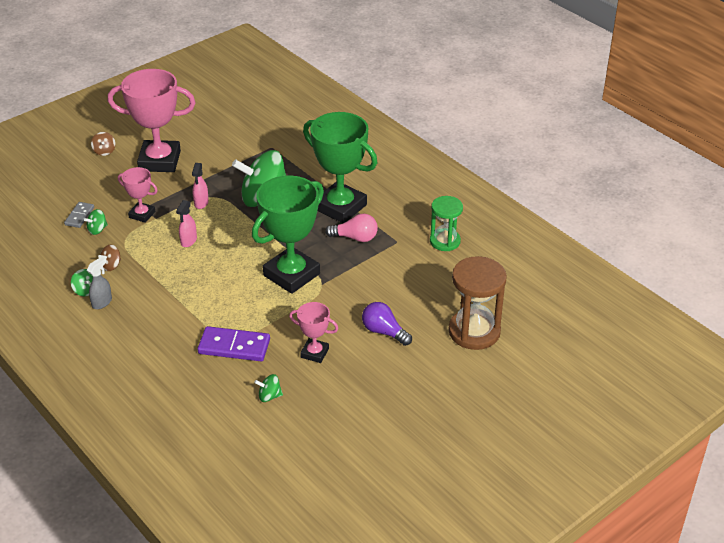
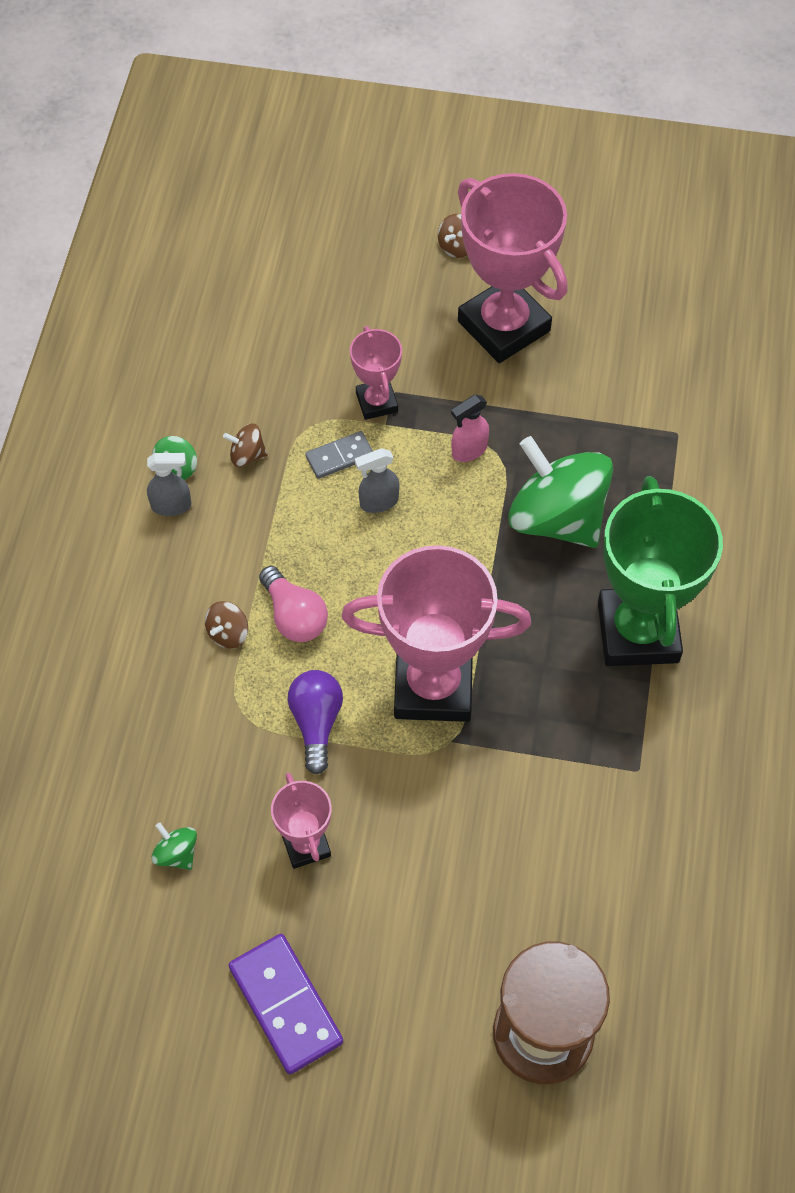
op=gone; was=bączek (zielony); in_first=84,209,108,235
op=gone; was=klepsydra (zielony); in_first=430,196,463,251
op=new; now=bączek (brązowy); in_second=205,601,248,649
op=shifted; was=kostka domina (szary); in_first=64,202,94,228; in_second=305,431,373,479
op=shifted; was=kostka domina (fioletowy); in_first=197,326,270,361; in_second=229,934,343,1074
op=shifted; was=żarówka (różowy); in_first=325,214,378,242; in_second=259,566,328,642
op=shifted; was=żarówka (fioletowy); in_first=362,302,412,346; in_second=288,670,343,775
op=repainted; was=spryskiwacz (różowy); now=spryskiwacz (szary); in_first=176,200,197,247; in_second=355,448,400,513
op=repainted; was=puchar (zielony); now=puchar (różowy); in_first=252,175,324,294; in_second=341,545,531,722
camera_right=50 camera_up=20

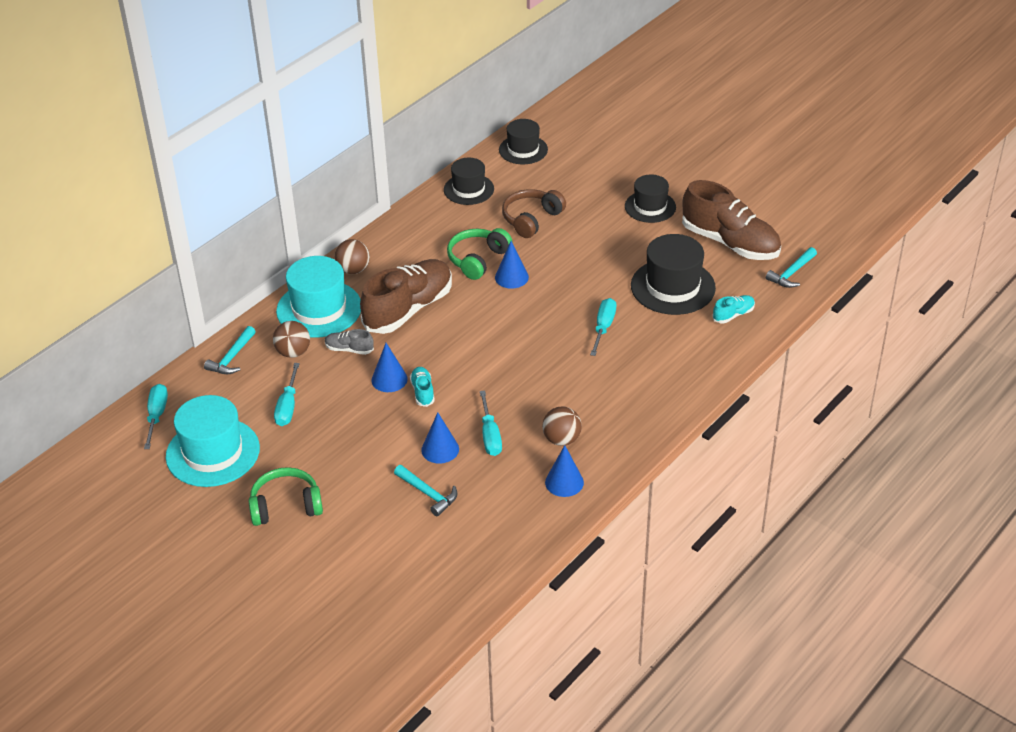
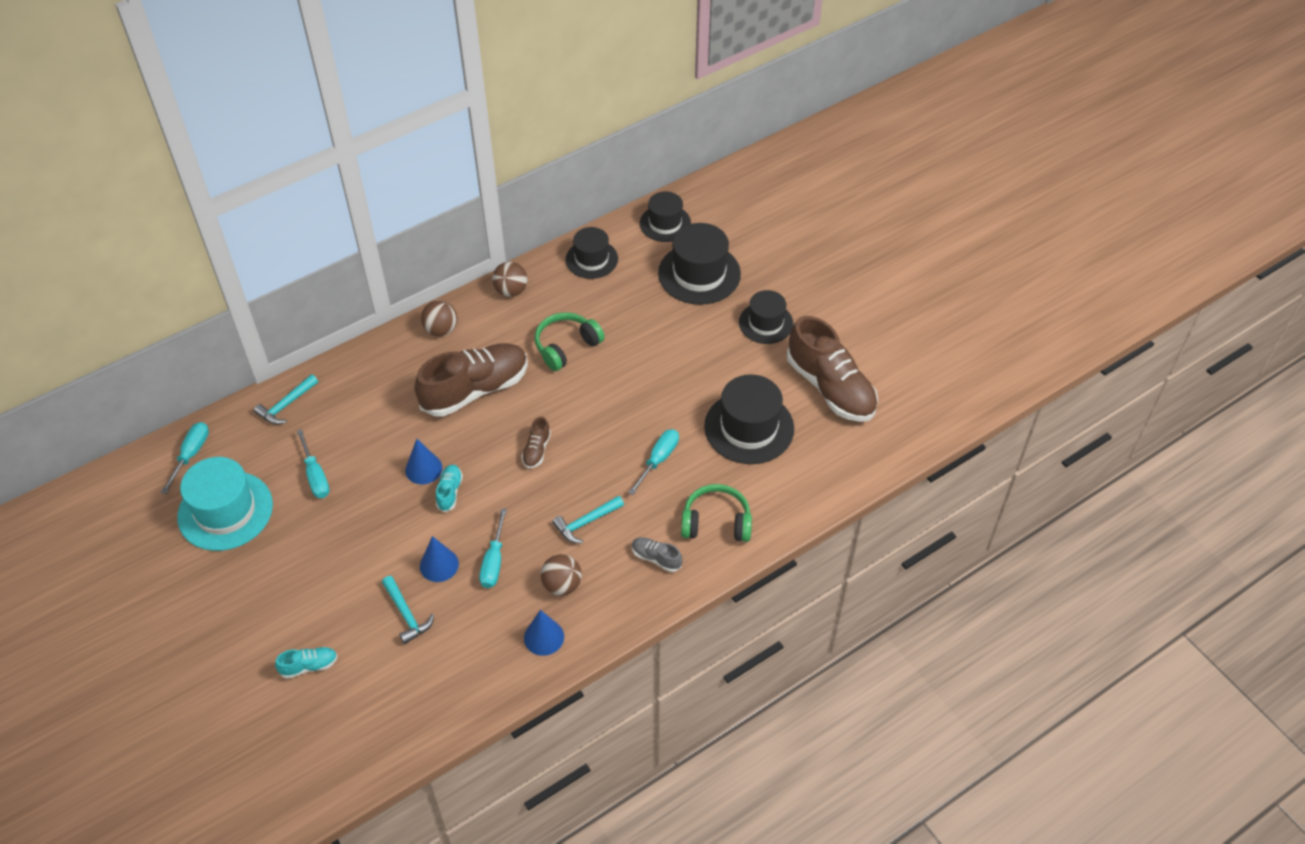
op=gone; was=kapelusz (turkusowy); in_first=276,256,361,338
op=gone; was=stożek (niebieski); in_first=495,241,529,289
op=gone; was=słuchawki (brązowy); in_first=502,189,566,238
op=new; now=but (brązowy); in_second=521,417,551,468
op=new; now=kapelusz (czarny); in_second=658,223,741,305
op=shifted; was=słuchawki (zielony); in_first=248,467,323,526; in_second=681,484,752,542
op=shifted; was=piłka (brązowy); in_first=273,321,310,358; in_second=492,262,527,297
op=shifted; was=but (szary); in_first=325,329,374,355; in_second=632,537,683,572
op=shifted; was=but (turkusowy); in_first=712,295,755,323; in_second=275,647,337,679
op=shifted; was=młotek (turkusowy); in_first=766,247,817,288; in_second=552,496,624,543
op=rotated; was=śrubokręt (turkusowy); in_first=274,363,300,426; in_second=297,429,330,498; clockwise=-45
camera_right=15 camera_up=10

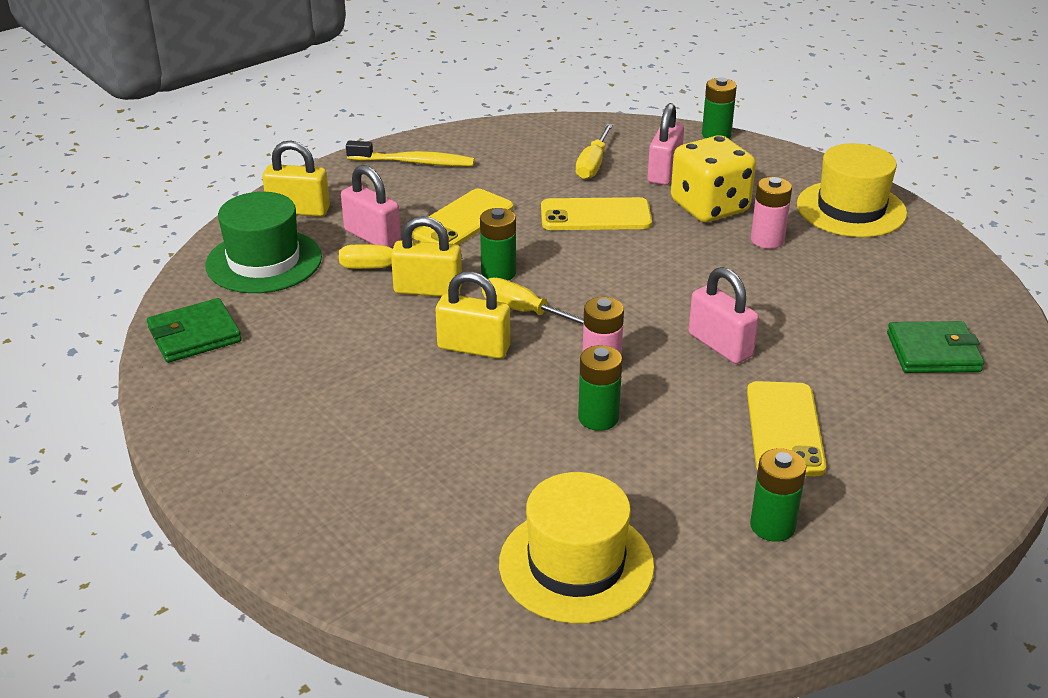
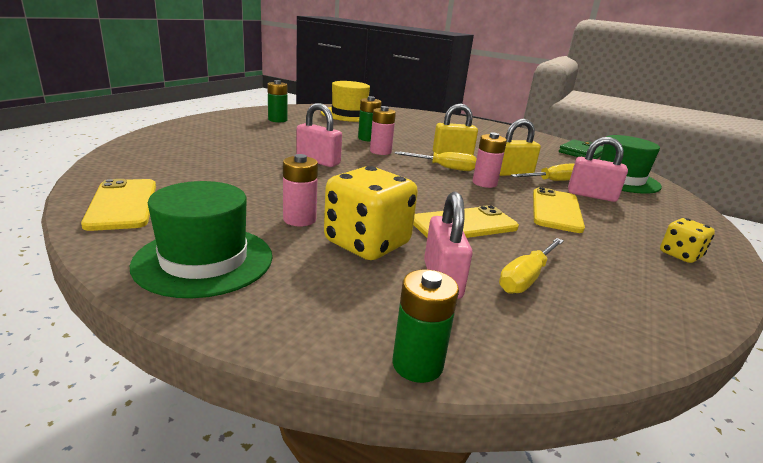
op=gone; was=kłódka (żółty); in_first=262,141,330,217
op=gone; was=portfel (zielony); in_first=887,321,984,373
op=shifted; was=telefon (żółty); in_first=747,381,826,476; in_second=81,179,156,231
op=swapped; was=szczoteczka do zębów (żółty); now=kostka do gry (żółty); in_first=346,141,475,166; in_second=660,218,715,263
op=repainted; was=bateria (zielony); now=bateria (różowy); in_first=480,208,516,281; in_second=472,132,507,188
op=repainted; was=kapelusz (żółty); now=kapelusz (zielony); in_first=797,143,907,237; in_second=130,181,272,298
op=rotated; was=śrubokręt (żółty); in_first=576,124,613,180; in_second=499,238,564,294; clockwise=-135
camera_right=155 camera_up=-10

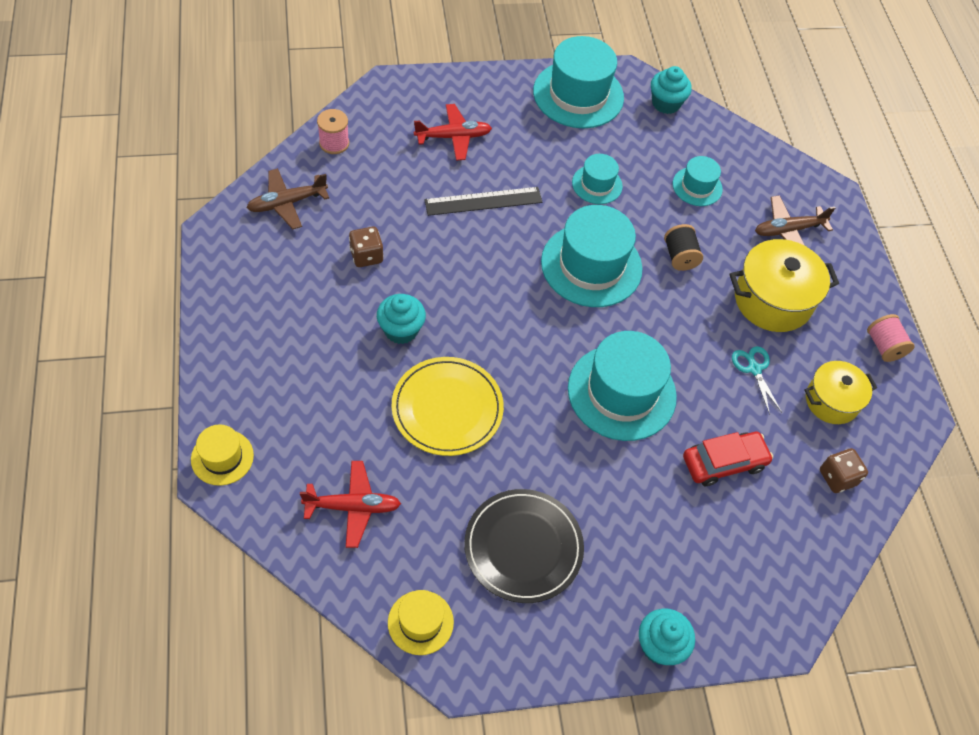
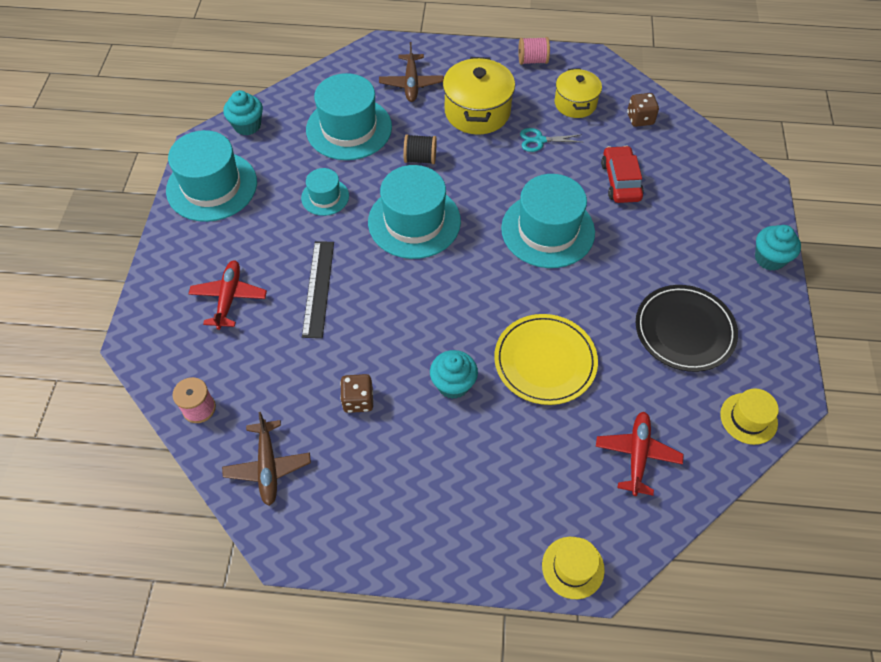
op=scaled; was=kapelusz (turkusowy); in_first=673,156,723,206; in_second=306,73,392,160; ratio=1.9
camera_right=-70 camera_up=0

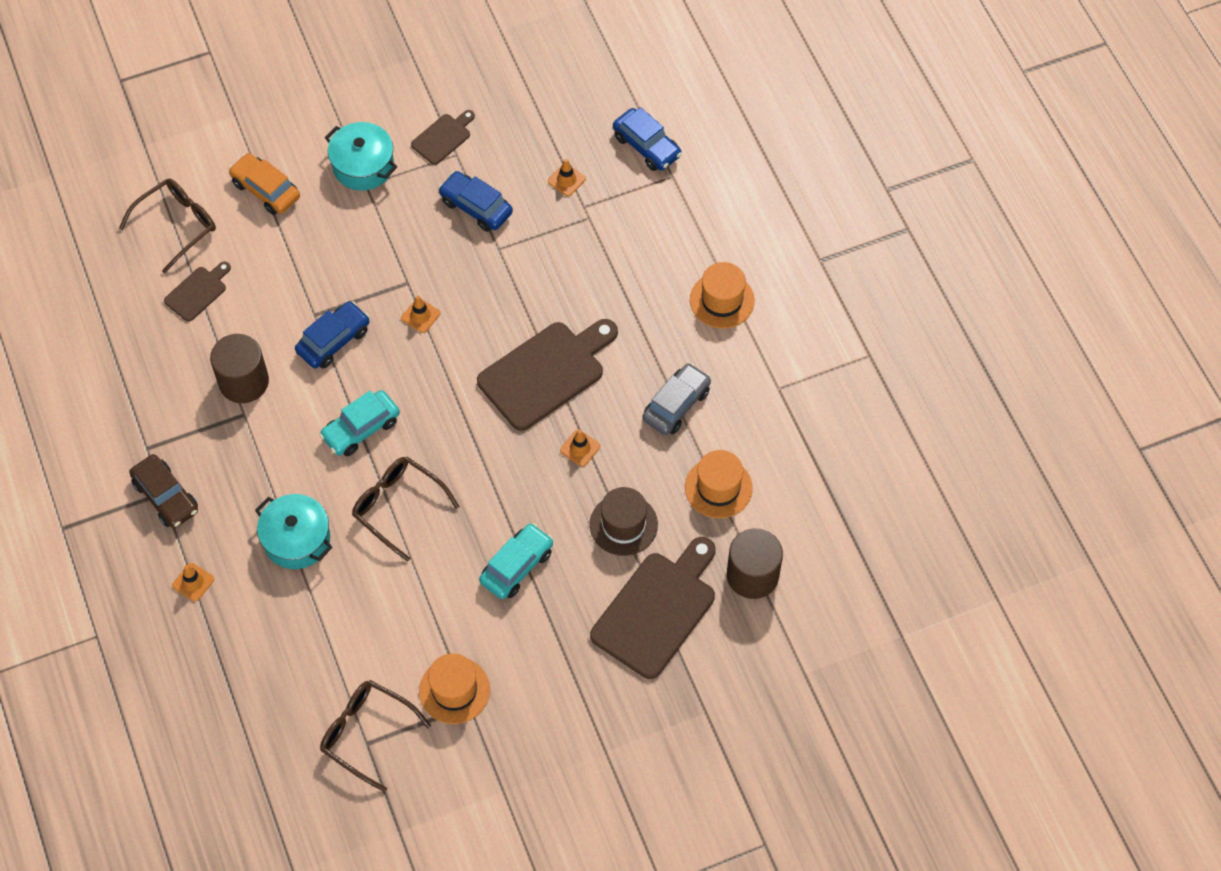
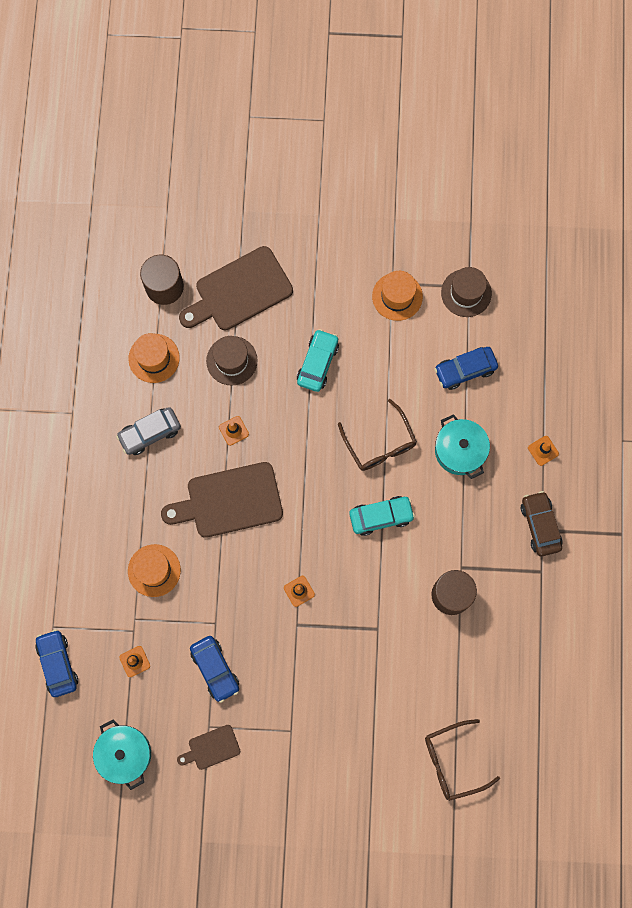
op=gone; was=deska do krojenia (brązowy); in_first=164,261,231,322
op=gone; was=samochód (pomarańczowy); in_first=228,153,300,215
op=shifted; was=samochód (niebieski); in_first=295,301,370,368; in_second=434,347,498,390
op=shifted; was=garnek (turkusowy); in_first=325,122,397,191; in_second=93,719,151,790
op=shifted; was=kapelusz (pomarańczowy); in_first=690,262,755,329; in_second=128,544,181,597
op=swapped; was=okulary (brązowy); now=kapelusz (brązowy); in_first=320,680,431,792; in_second=441,267,492,317
op=rotated; was=samochód (turkusowy); in_first=479,523,553,599; in_second=297,329,339,392; clockwise=135
camera_right=-155 camera_up=15

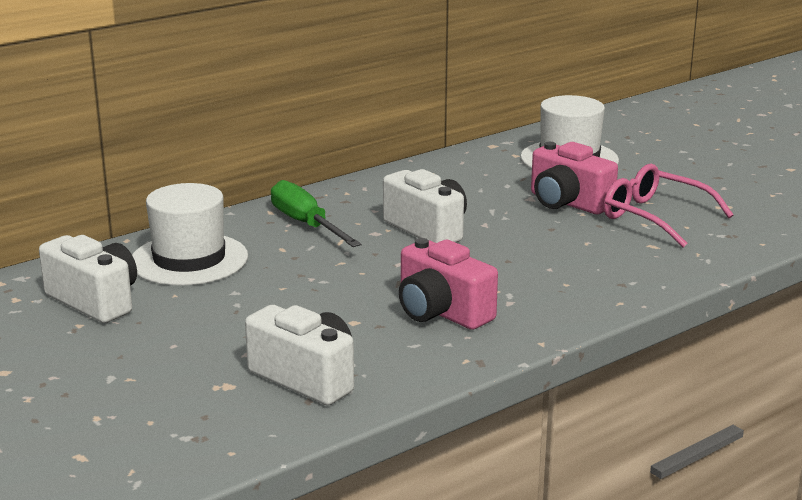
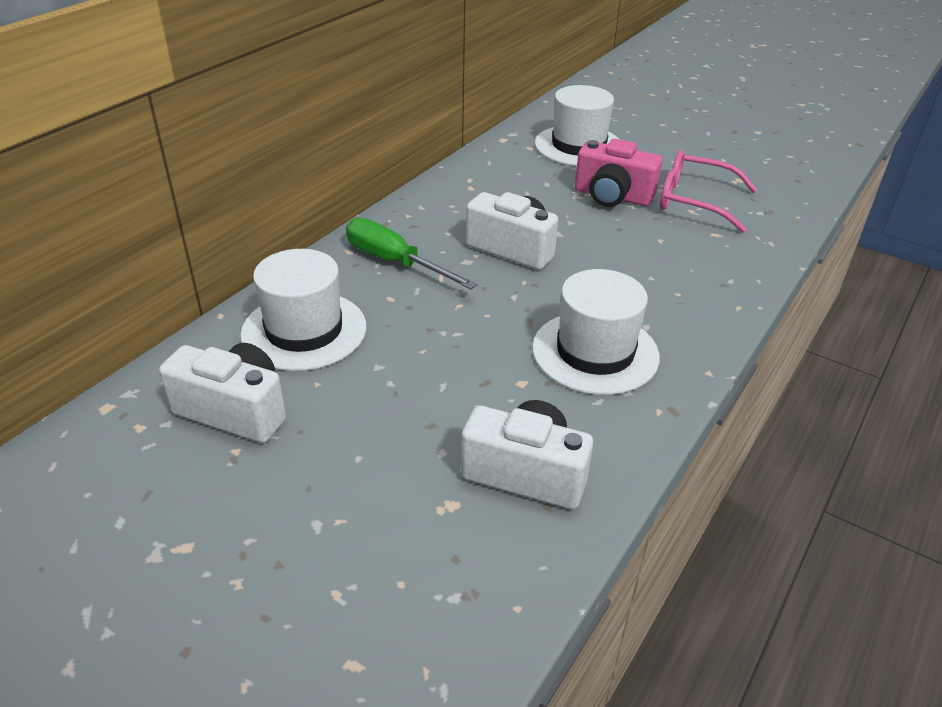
op=swapped; was=aparat fotograficzny (różowy); now=kapelusz (biały); in_first=399,238,498,330; in_second=532,269,660,395
camera_right=-20 camera_up=15

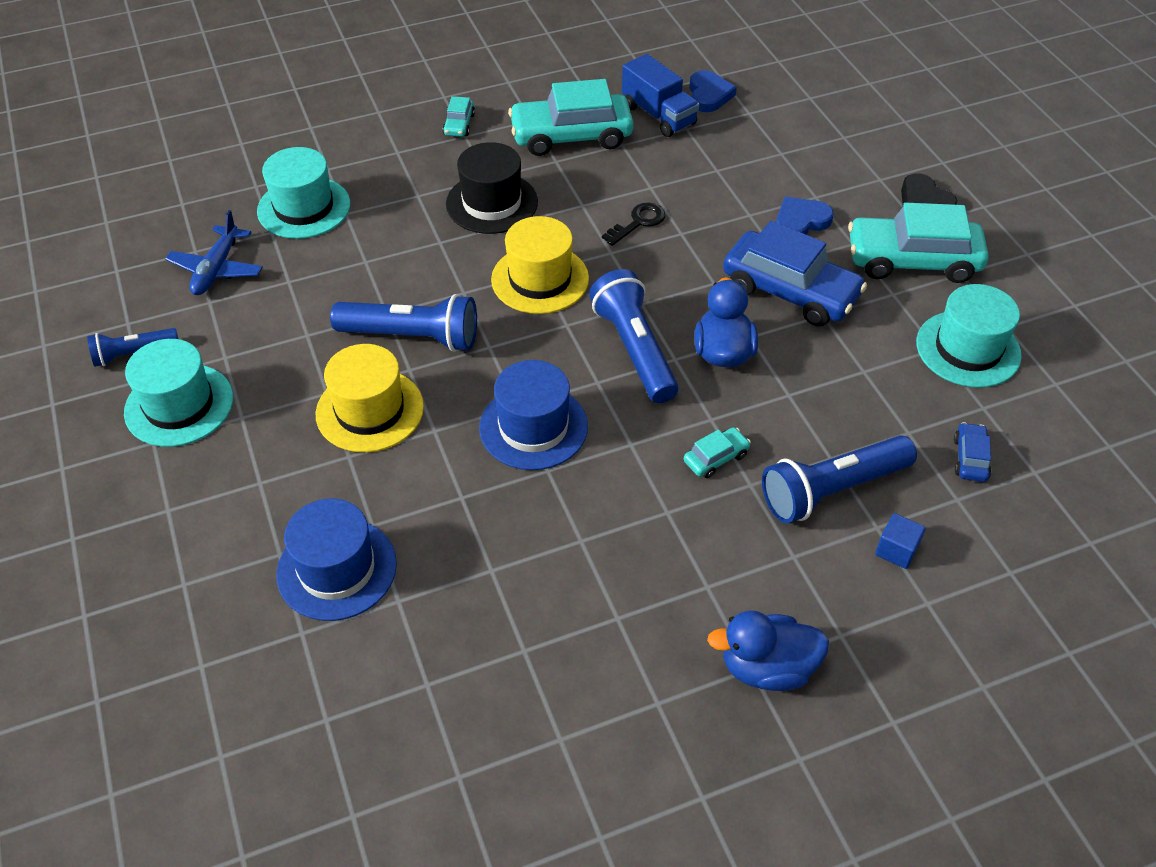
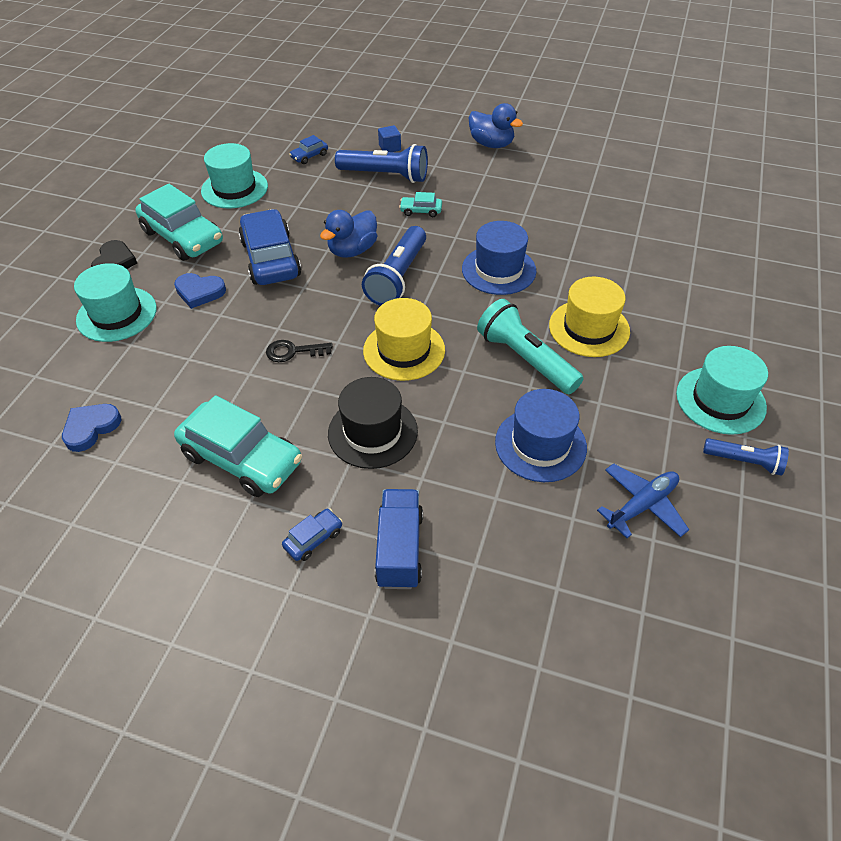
op=shifted; was=kapelusz (turkusowy); in_first=257,147,350,239; in_second=74,263,157,342
op=shifted; was=kapelusz (niebieski); in_first=276,498,397,621; in_second=495,389,587,482
op=shifted; was=ciężarówka (niebieski); in_first=622,54,699,137; in_second=375,489,423,589
op=repainted; was=latarka (niebieski); now=latarka (turkusowy); in_first=330,294,477,352; in_second=477,299,583,394
op=repainted; was=samochód (turkusowy); now=samochód (niebieski); in_first=443,96,475,137; in_second=282,508,342,561
camera_right=-140 camera_up=0

